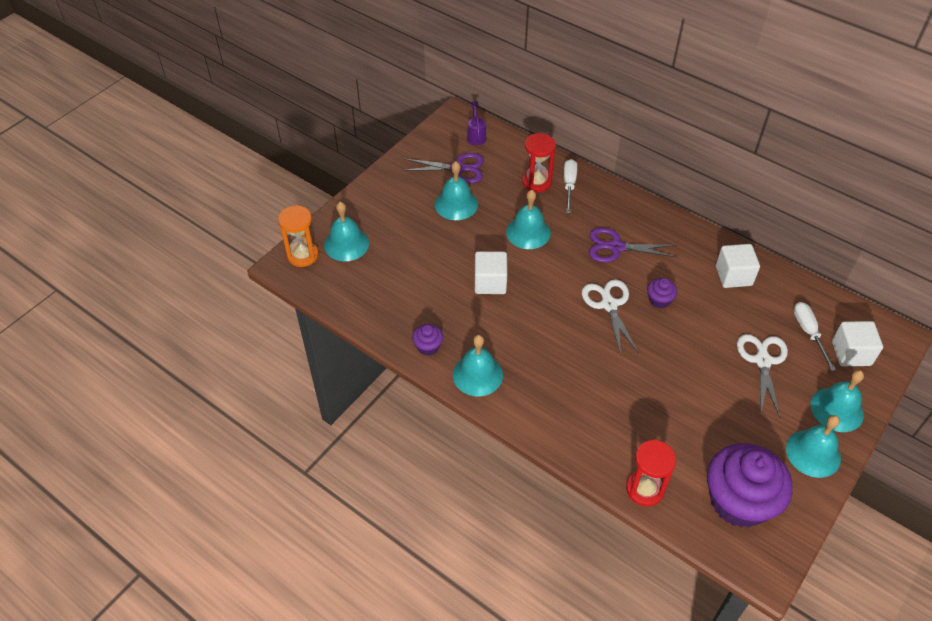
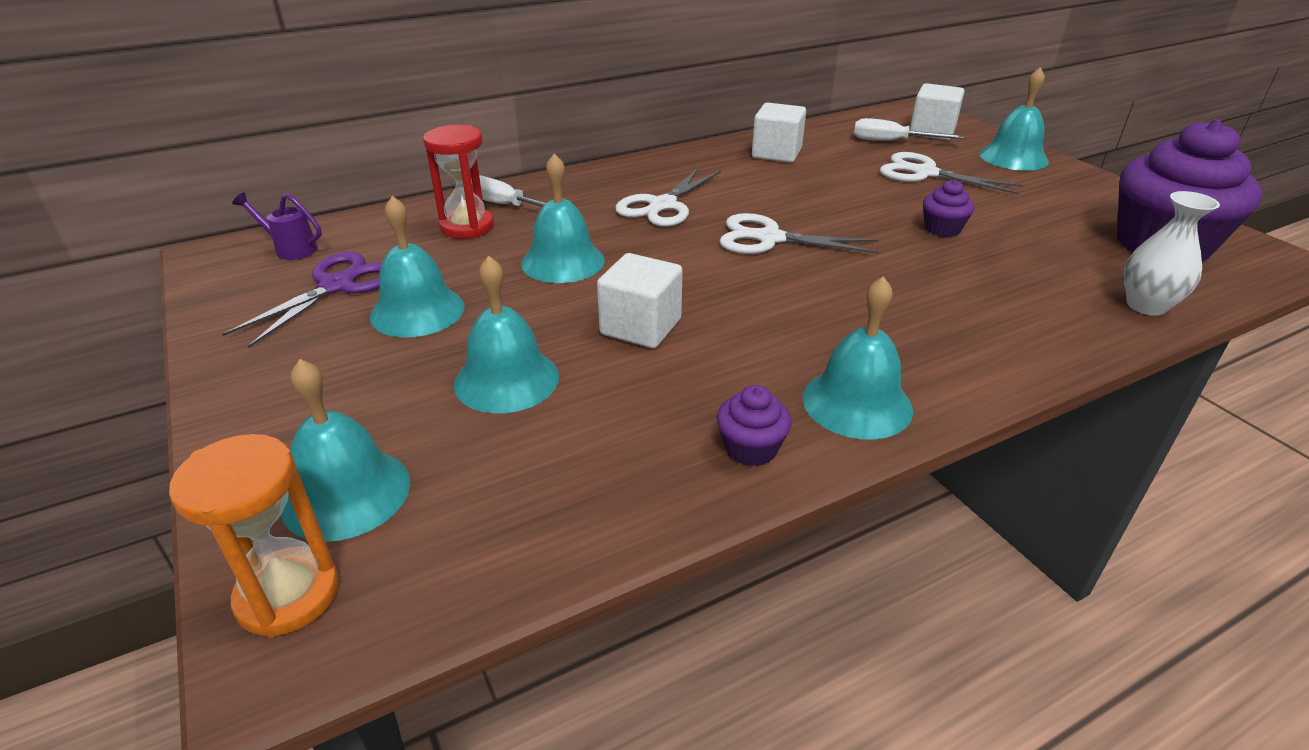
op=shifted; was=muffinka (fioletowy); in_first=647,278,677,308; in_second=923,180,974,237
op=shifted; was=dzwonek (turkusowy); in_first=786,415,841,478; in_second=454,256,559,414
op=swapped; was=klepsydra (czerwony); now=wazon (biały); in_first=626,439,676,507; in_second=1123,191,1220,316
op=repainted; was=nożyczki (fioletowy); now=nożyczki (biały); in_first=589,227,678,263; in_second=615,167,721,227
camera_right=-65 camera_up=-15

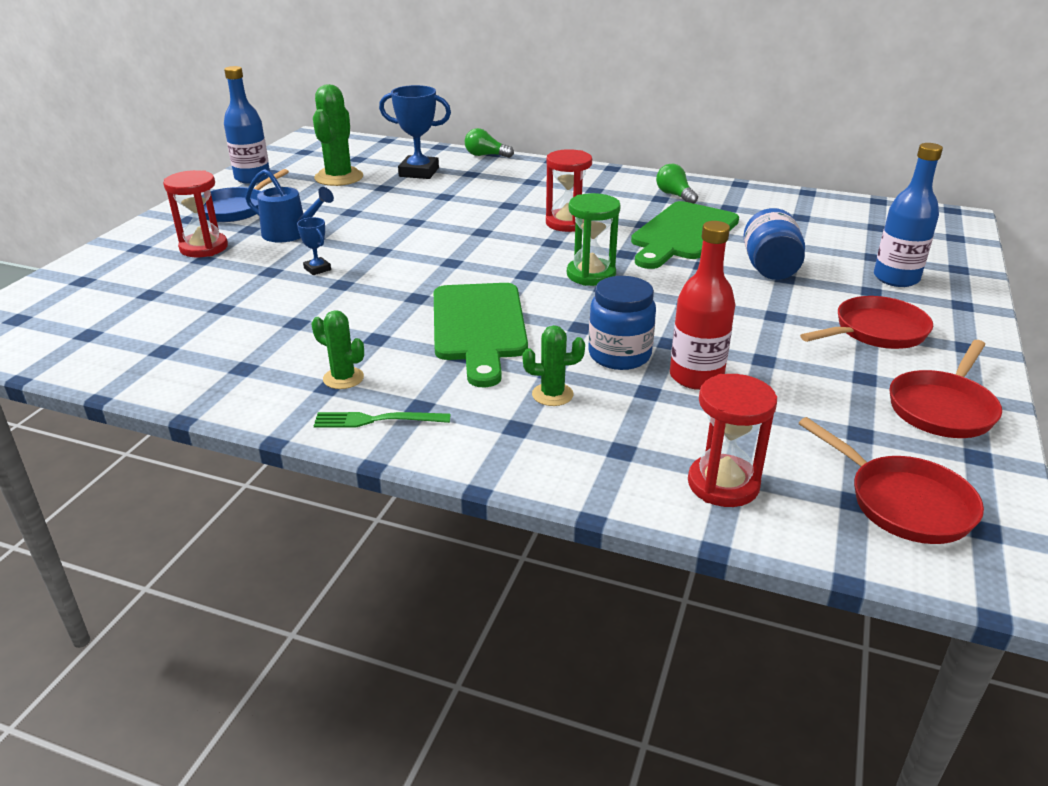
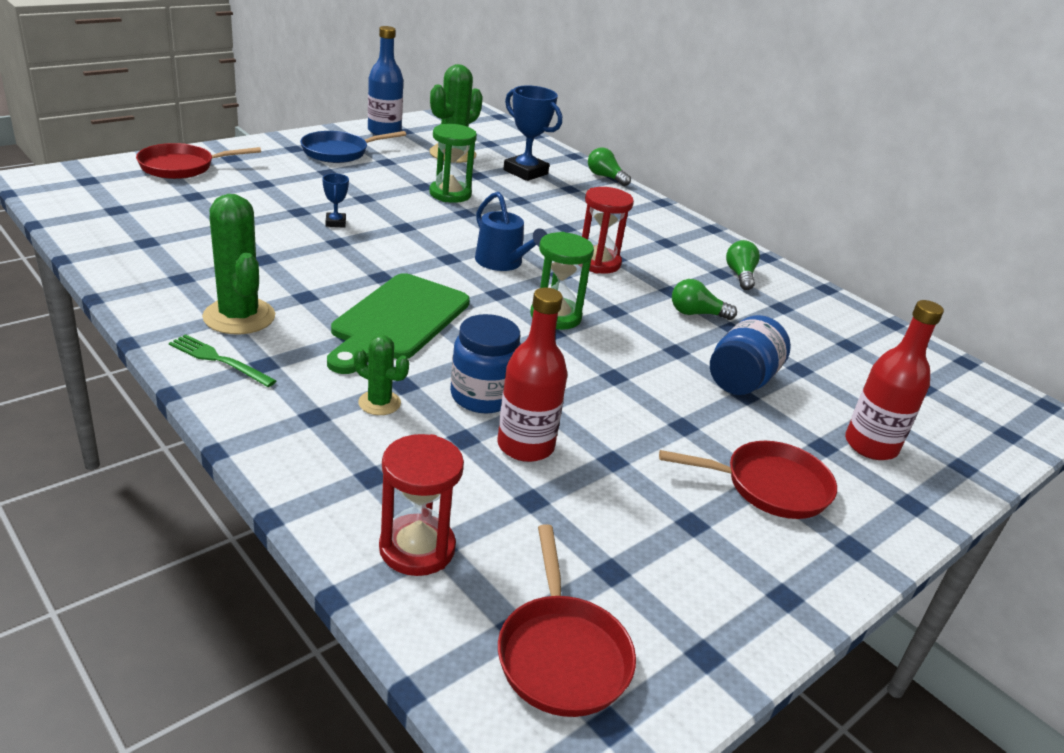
op=gone; was=klepsydra (czerwony); in_first=163,170,228,257
op=new; now=klepsydra (zielony); in_second=429,124,477,203
op=shifted; was=konewka (niebieski); in_first=245,169,334,243; in_second=475,192,547,271
op=shifted; was=patelnia (czerwony); in_first=889,340,1002,438; in_second=136,143,261,179
op=swapped; was=deska do krojenia (zielony); now=żarówka (zielony); in_first=631,201,739,269; in_second=672,279,737,320
op=repainted; was=butelka (niebieski); now=butelka (czerwony); in_first=874,143,943,287; in_second=845,300,944,460
op=scaled; was=kaktus (zielony); in_first=312,310,364,389; in_second=202,194,275,334; ratio=1.83
camera_right=25 camera_up=0

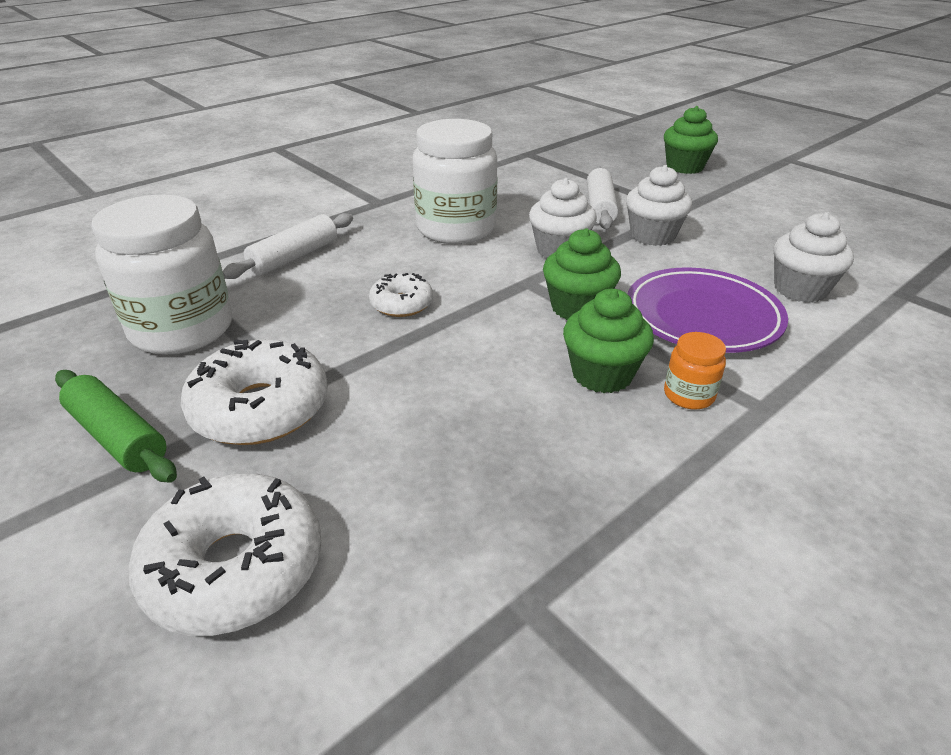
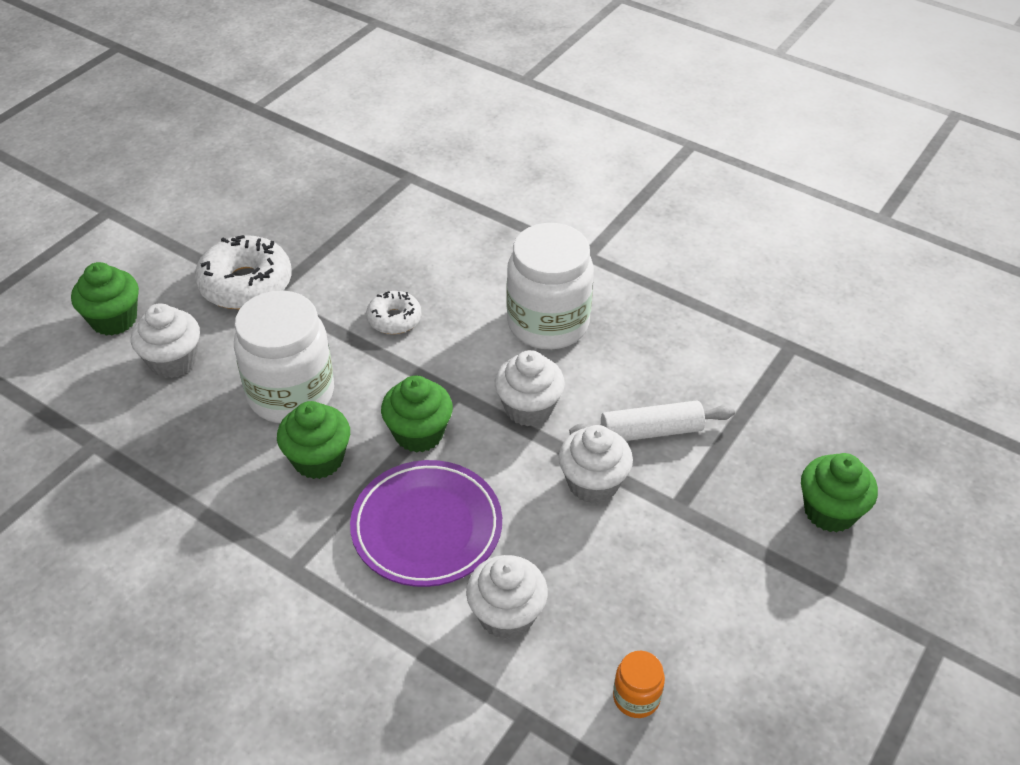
op=gone; was=wałek do ciasta (zielony); in_first=55,370,177,482
op=gone; was=wałek do ciasta (biały); in_first=223,213,353,279
op=new; now=muffinka (biały); in_second=131,303,200,378
op=shifted; was=słoik (biały); in_first=91,195,232,355; in_second=234,290,334,423
op=shifted; was=słoik (pomarańczowy); in_first=664,332,726,410; in_second=613,651,665,718
op=swapped; was=donut (biały); now=muffinka (zielony); in_first=128,474,321,636; in_second=71,262,139,336
camera_right=75 camera_up=10

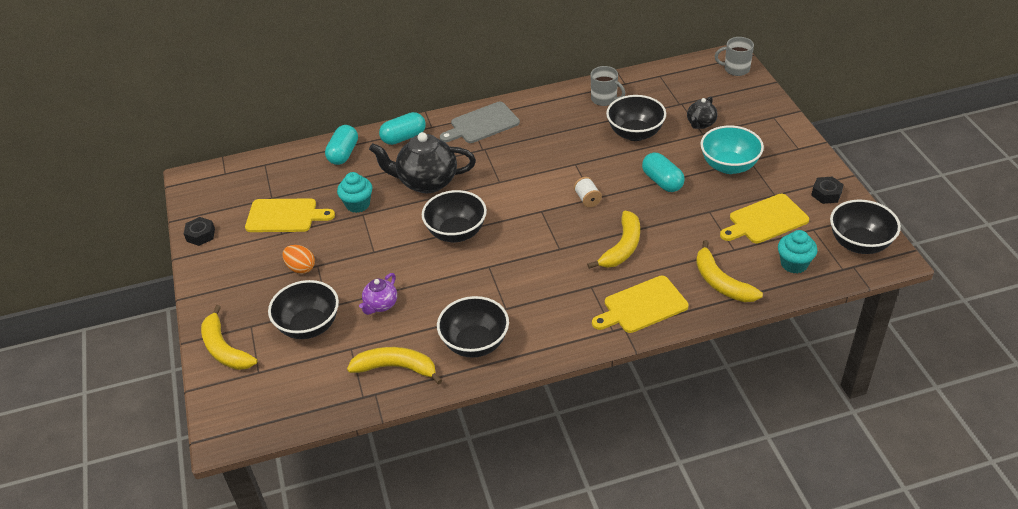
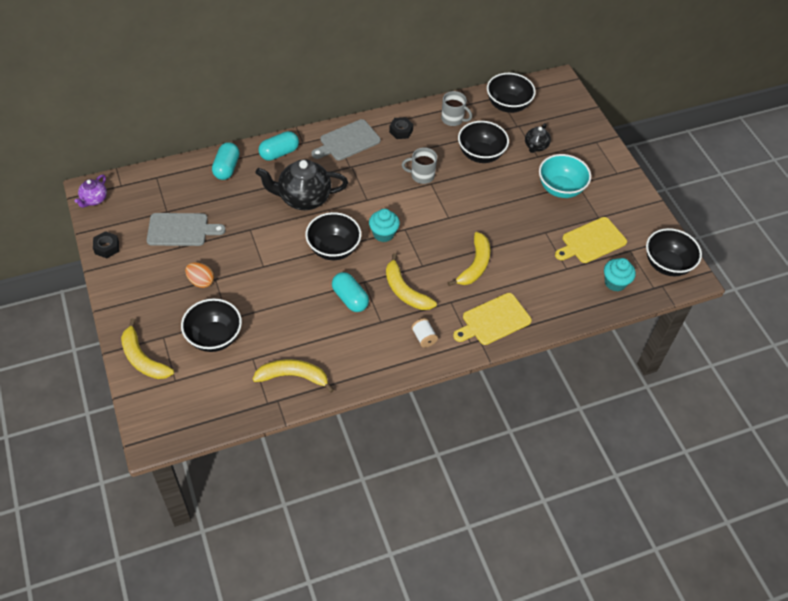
op=shifted; was=muffinka (turkusowy); in_first=337,172,373,213; in_second=369,209,400,242
op=shifted; was=imbryk (fioletowy); in_first=359,273,397,315; in_second=74,175,107,208
op=shifted; was=miska (czarny); in_first=437,296,509,358; in_second=487,73,536,113
op=shifted; was=szpulka (biały); in_first=574,177,602,207; in_second=411,318,438,348
op=shifted; was=kapsułka (turkusowy); in_first=642,153,685,192; in_second=332,272,369,312
op=shifted; was=banan (żółty); in_first=696,240,763,302; in_second=386,253,437,310
op=shifted; was=kubek (szary); in_first=715,37,754,76; in_second=402,147,437,184
op=shifted; was=nakrętka (czarny); in_first=811,177,844,204; in_second=389,117,414,139
op=repainted; was=deska do krojenia (żółty); now=deska do krojenia (szary); in_first=245,198,335,232; in_second=147,213,226,246
camera_right=-10 camera_up=10

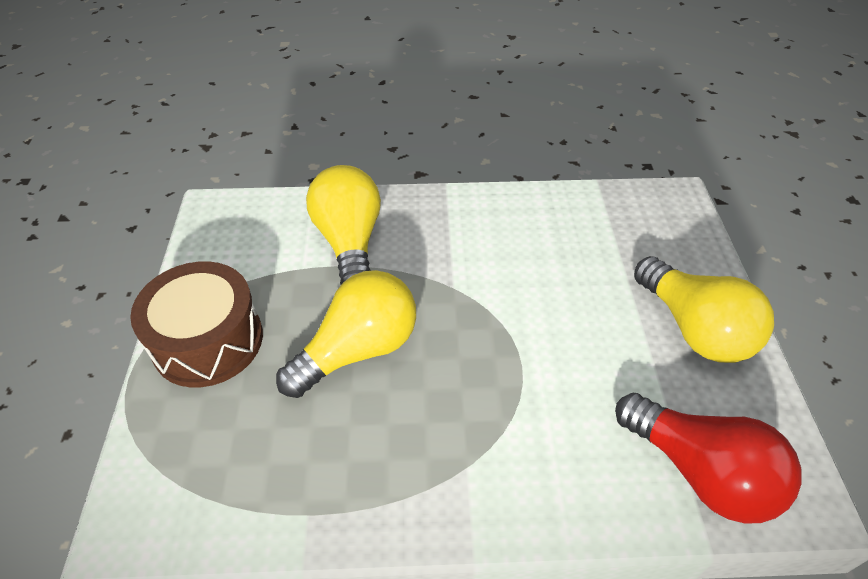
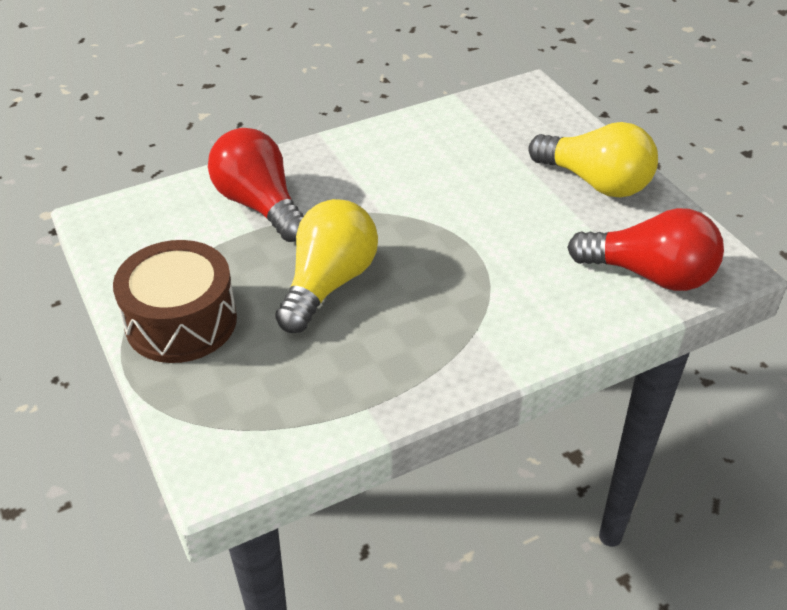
op=repainted; was=żarówka (żółty); now=żarówka (czerwony); in_first=306,165,381,284; in_second=208,128,304,242
camera_right=-25 camera_up=-5

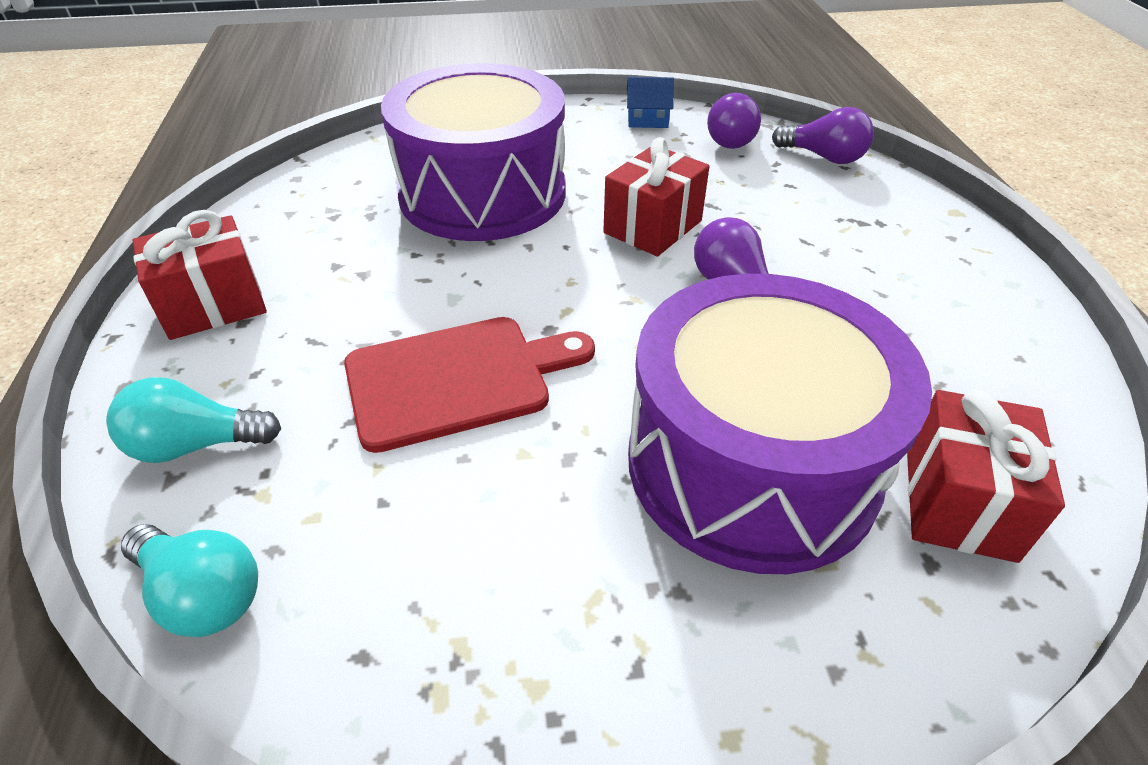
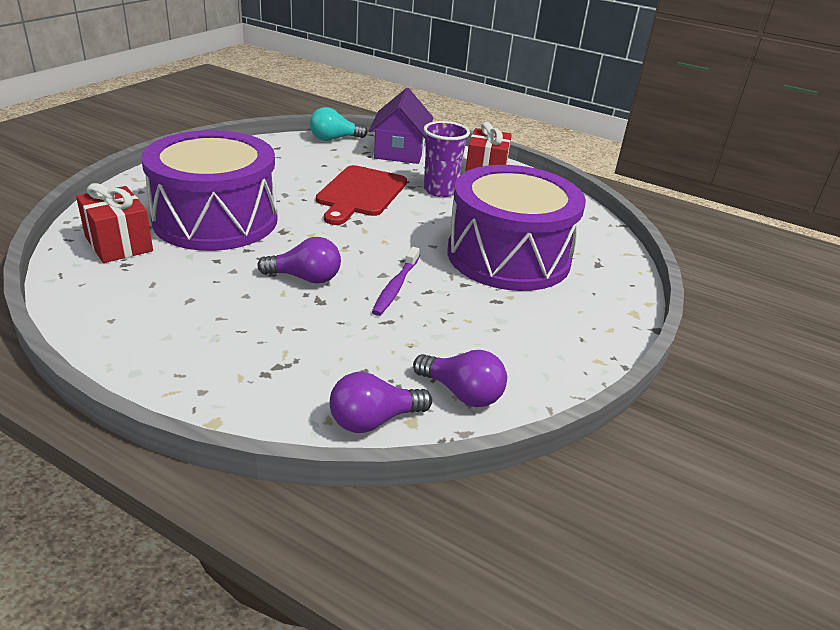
op=gone; was=domek (niebieski); in_first=627,77,674,128
op=new; now=szklanka (fioletowy); in_second=423,121,470,197
op=swapped; was=żarówka (turkusowy); now=domek (fioletowy); in_first=106,377,281,463; in_second=368,88,434,164
op=swapped; was=prezent (czerwony); now=szczoteczka do zębów (fioletowy); in_first=603,137,709,256; in_second=372,247,420,316
op=rotated; was=żarówka (fioletowy); in_first=707,93,761,149; in_second=413,350,507,407; clockwise=150
camera_right=125 camera_up=-10

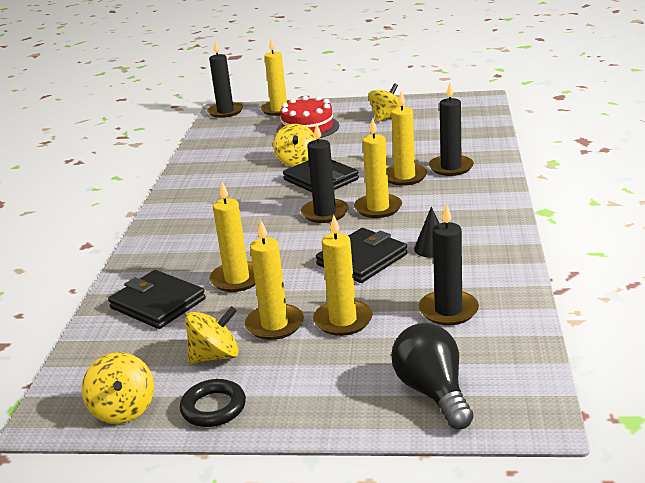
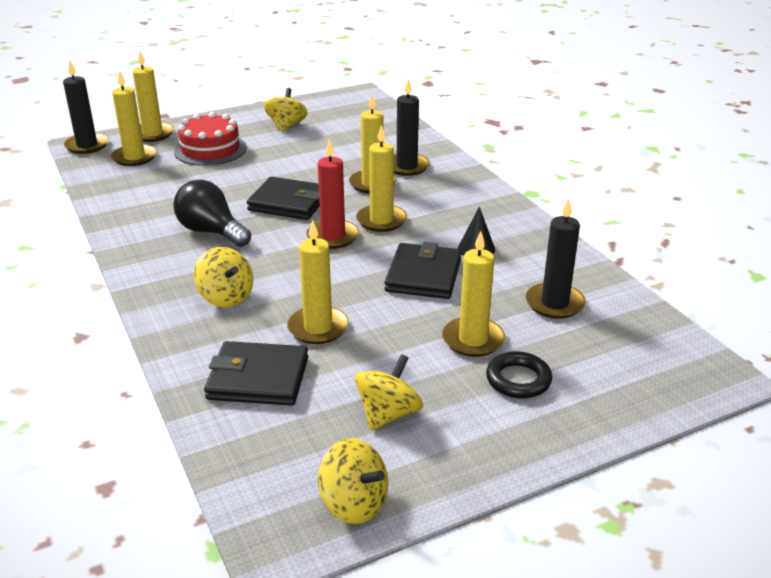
op=shifted; was=pierścień (czarny); in_first=180,379,246,427; in_second=486,351,552,399
op=shifted; was=świeca (żółty); in_first=245,220,304,340; in_second=111,70,157,166
op=shifted; was=bączek (żółty); in_first=273,124,317,166; in_second=194,247,253,307
op=shifted; was=żarówka (czarny); in_first=391,323,474,429; in_second=173,180,251,247
op=repainted; was=świeca (czarny); now=świeca (czerwony); in_first=301,123,349,223; in_second=307,139,359,249
camera_right=-35 camera_up=5

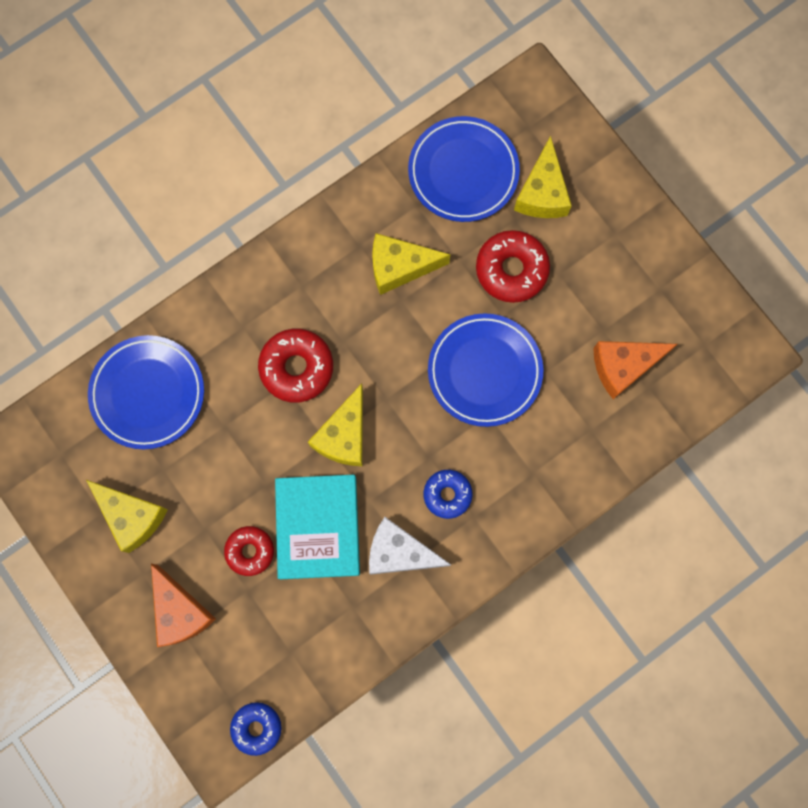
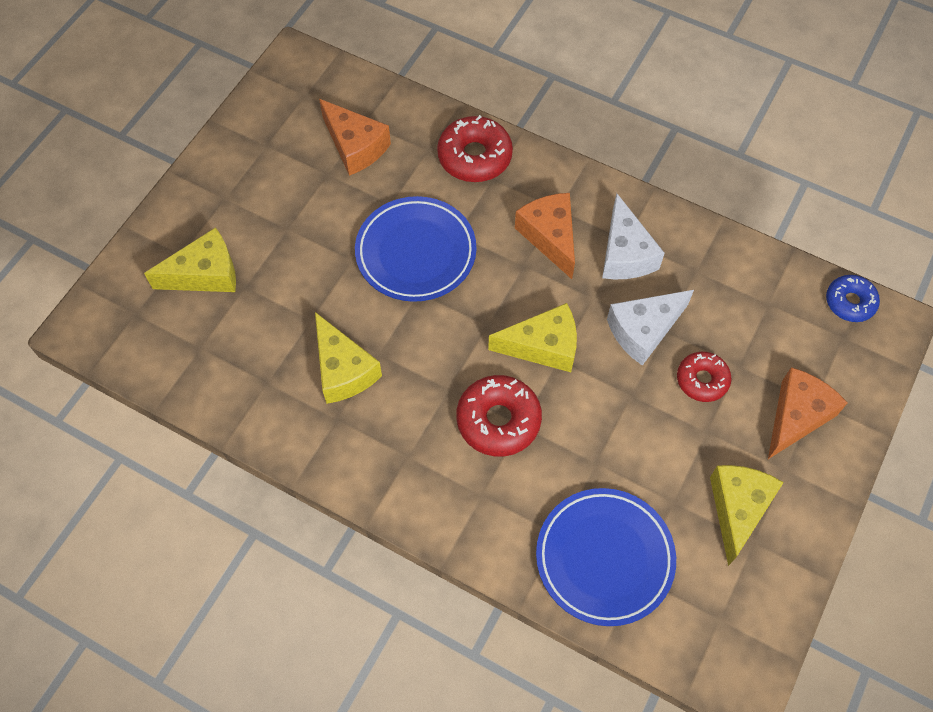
op=gone; was=talerz (niebieski); in_first=408,116,520,222
op=shifted; was=donut (czerwony); in_first=476,230,550,303; in_second=437,115,513,182
op=swapped; was=książka (turkusowy); now=ser (biały); in_first=275,475,360,579; in_second=607,290,694,366
op=swapped; was=donut (niebieski); now=ser (pomarańczowy); in_first=424,470,472,519; in_second=515,193,575,279
camera_right=-115 camera_up=-15

